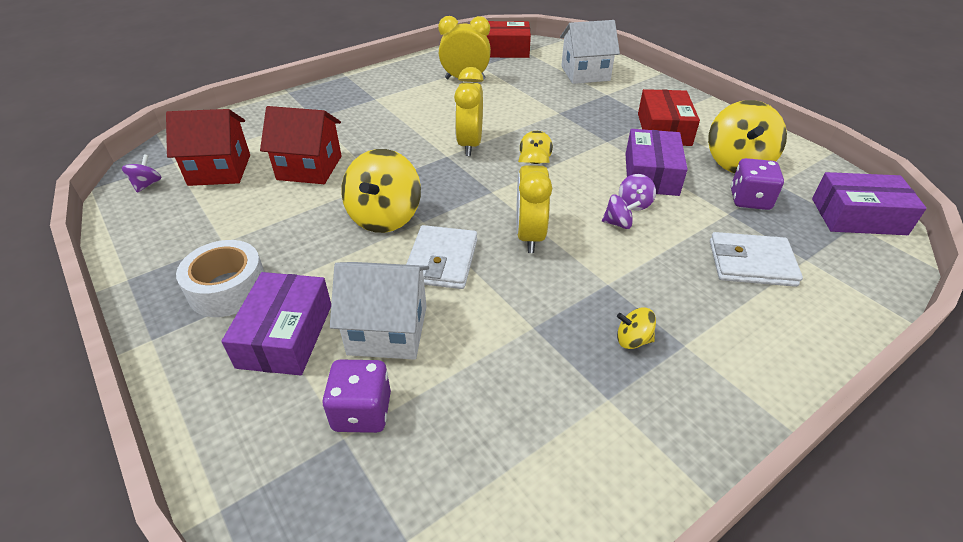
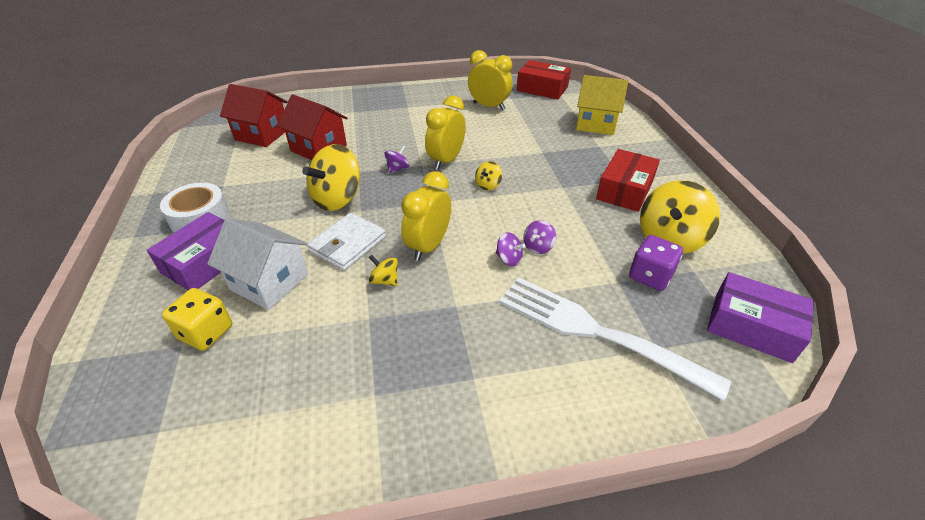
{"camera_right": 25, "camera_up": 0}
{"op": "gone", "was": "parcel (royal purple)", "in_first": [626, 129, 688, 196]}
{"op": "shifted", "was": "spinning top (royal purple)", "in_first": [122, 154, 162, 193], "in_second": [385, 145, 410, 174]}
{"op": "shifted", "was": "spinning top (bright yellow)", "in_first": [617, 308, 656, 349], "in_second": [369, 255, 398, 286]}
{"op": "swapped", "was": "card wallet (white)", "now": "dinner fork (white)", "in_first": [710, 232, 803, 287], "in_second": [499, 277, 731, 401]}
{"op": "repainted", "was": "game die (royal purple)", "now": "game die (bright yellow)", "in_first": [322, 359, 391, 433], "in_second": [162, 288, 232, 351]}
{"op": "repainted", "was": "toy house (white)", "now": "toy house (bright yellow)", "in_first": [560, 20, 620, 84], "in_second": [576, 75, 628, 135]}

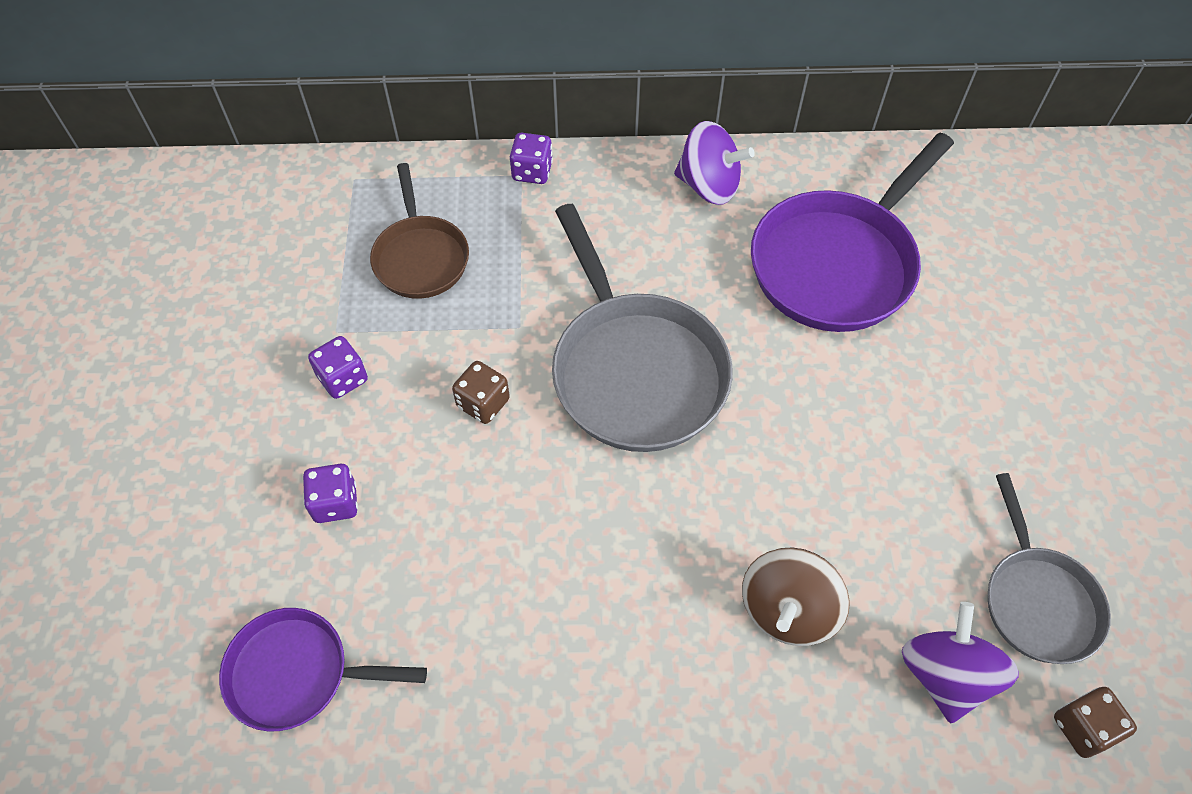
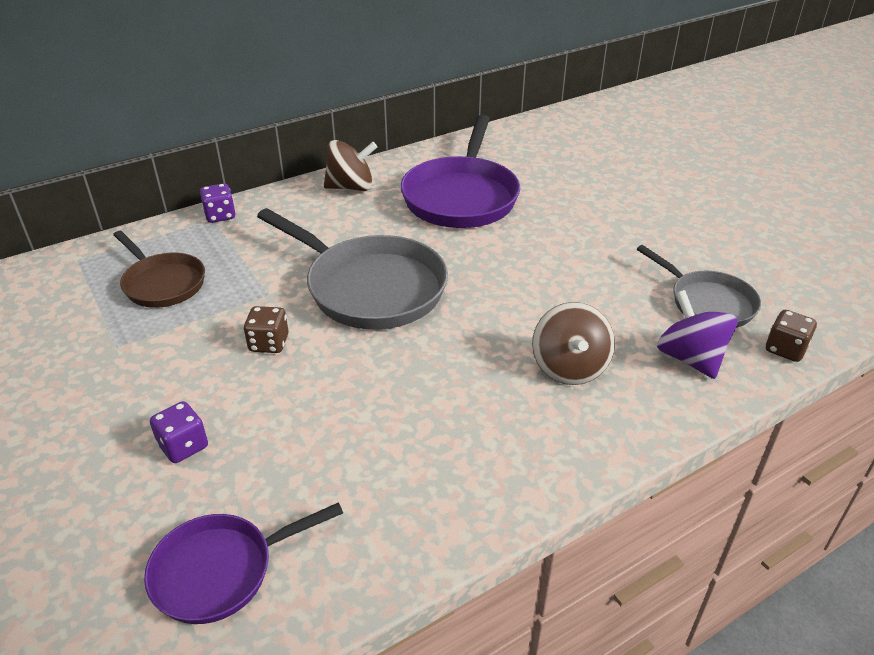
{"camera_right": -30, "camera_up": -20}
{"op": "gone", "was": "game die (royal purple)", "in_first": [308, 336, 368, 399]}
{"op": "repainted", "was": "spinning top (royal purple)", "now": "spinning top (russet)", "in_first": [674, 121, 755, 205], "in_second": [324, 140, 377, 191]}

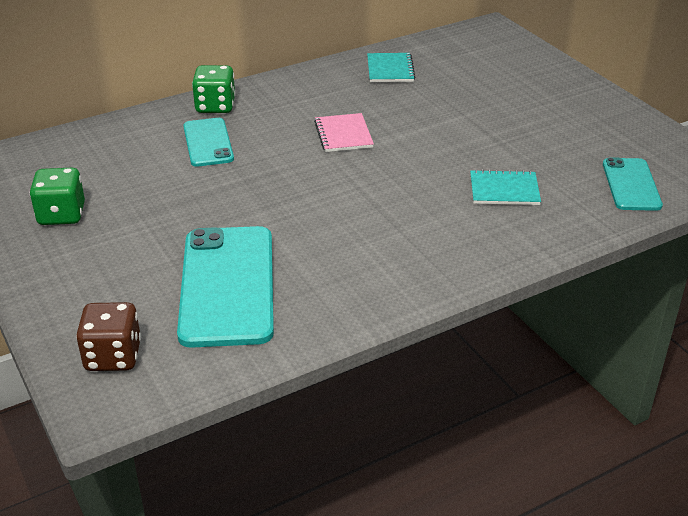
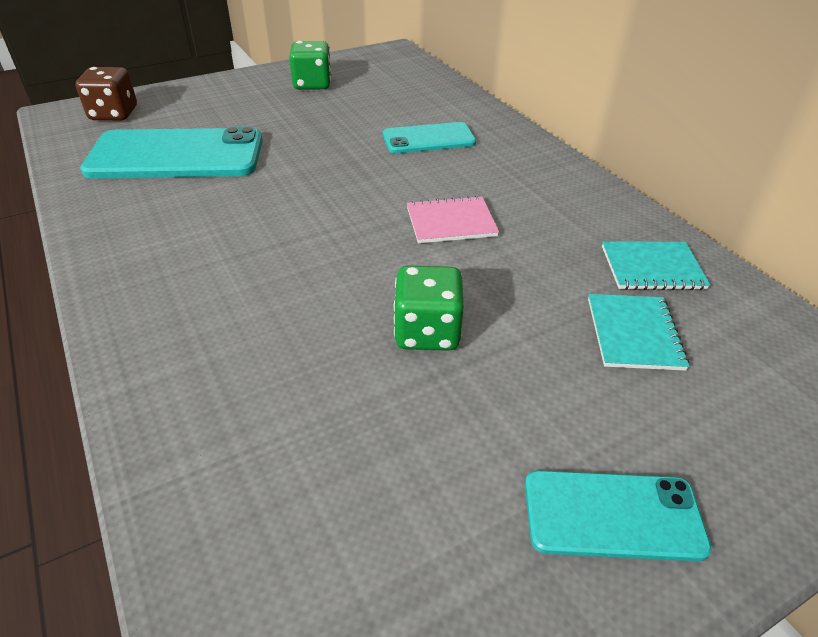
{"camera_right": 90, "camera_up": 5}
{"op": "shifted", "was": "game die (leaf-green)", "in_first": [192, 65, 236, 113], "in_second": [394, 266, 464, 351]}
{"op": "shifted", "was": "notepad (aqua)", "in_first": [470, 169, 541, 205], "in_second": [588, 294, 689, 371]}
{"op": "shifted", "was": "phone (aqua)", "in_first": [603, 157, 663, 211], "in_second": [525, 470, 712, 562]}

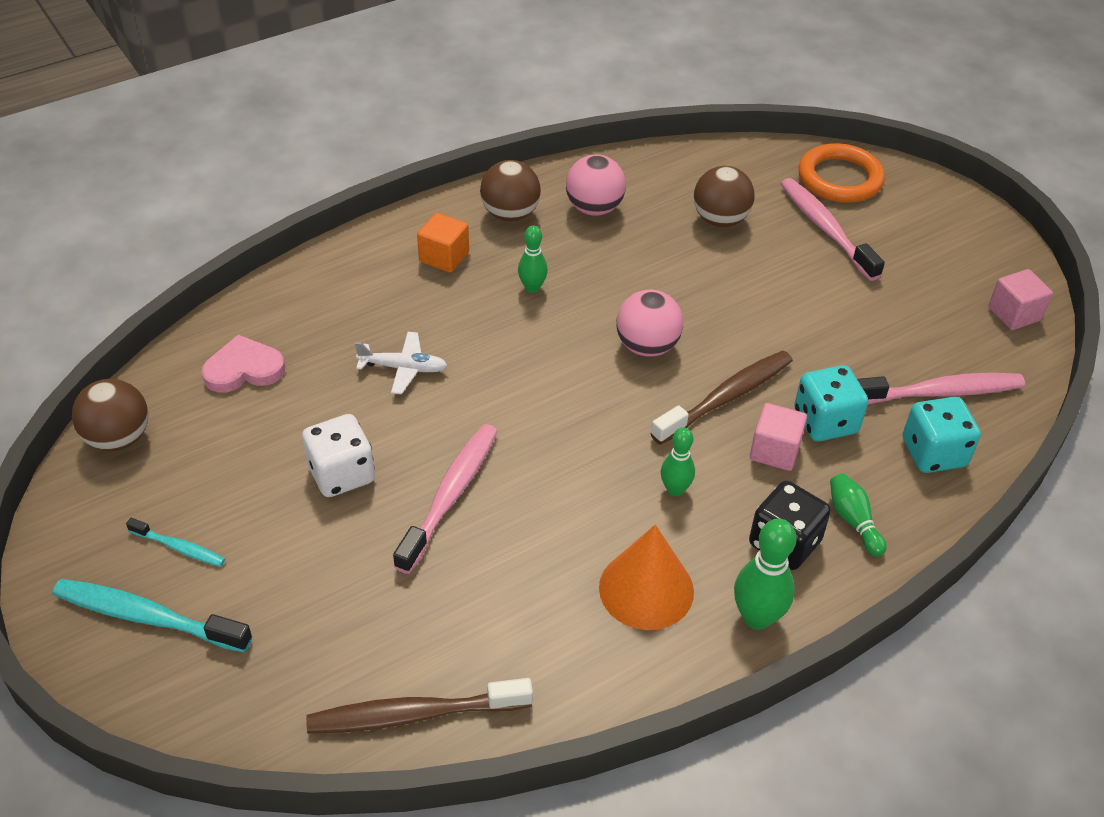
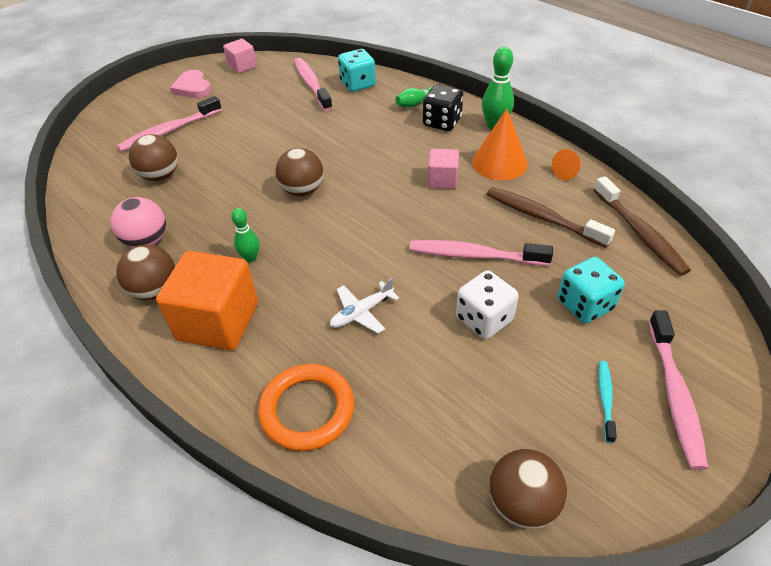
{"camera_right": -100, "camera_up": 0}
{"op": "gone", "was": "skittle (leaf-green)", "in_first": [661, 427, 695, 496]}
{"op": "new", "now": "cone shape (orange)", "in_second": [552, 149, 582, 180]}
{"op": "shifted", "was": "heart (rosy)", "in_first": [201, 335, 285, 393], "in_second": [170, 70, 211, 98]}
{"op": "shifted", "was": "toothbrush (russet)", "in_first": [650, 350, 793, 445], "in_second": [487, 187, 615, 248]}
{"op": "shifted", "was": "cube (rosy)", "in_first": [750, 403, 807, 471], "in_second": [428, 149, 459, 189]}
{"op": "shifted", "was": "game die (aqua)", "in_first": [794, 365, 868, 441], "in_second": [558, 257, 625, 323]}
{"op": "shifted", "was": "ring (orange)", "in_first": [799, 143, 885, 203], "in_second": [258, 364, 354, 451]}
{"op": "repainted", "was": "toothbrush (aqua)", "now": "toothbrush (rosy)", "in_first": [53, 579, 252, 653], "in_second": [649, 310, 708, 470]}
{"op": "repainted", "was": "ball (rosy)", "now": "ball (russet)", "in_first": [616, 290, 683, 357], "in_second": [275, 148, 323, 196]}
{"op": "rotated", "was": "plane (white)", "in_first": [355, 332, 448, 394], "in_second": [330, 278, 399, 334], "clockwise": -120}
{"op": "scaled", "was": "cube (orange)", "in_first": [417, 213, 469, 273], "in_second": [156, 251, 258, 350], "ratio": 1.87}

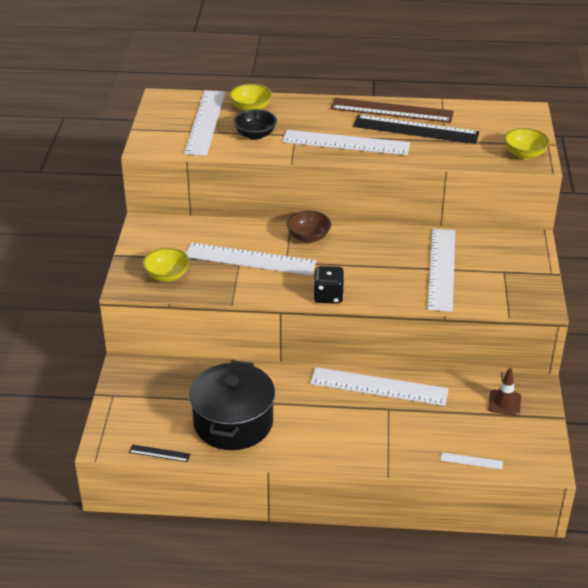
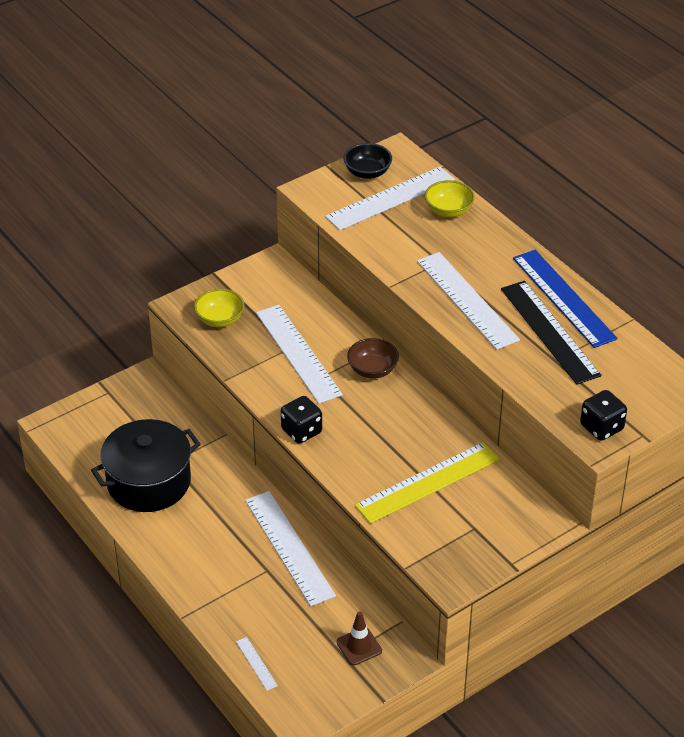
{"camera_right": 50, "camera_up": 5}
{"op": "gone", "was": "ruler (ebony)", "in_first": [129, 444, 190, 462]}
{"op": "shifted", "was": "deep dish (ebony)", "in_first": [233, 109, 277, 140], "in_second": [344, 143, 392, 179]}
{"op": "swapped", "was": "deep dish (bright yellow)", "now": "game die (ebony)", "in_first": [504, 128, 550, 159], "in_second": [580, 390, 627, 441]}
{"op": "repainted", "was": "ruler (russet)", "now": "ruler (cobalt)", "in_first": [331, 98, 454, 123], "in_second": [513, 250, 617, 348]}
{"op": "repainted", "was": "ruler (white)", "now": "ruler (bright yellow)", "in_first": [427, 228, 455, 312], "in_second": [355, 442, 500, 524]}

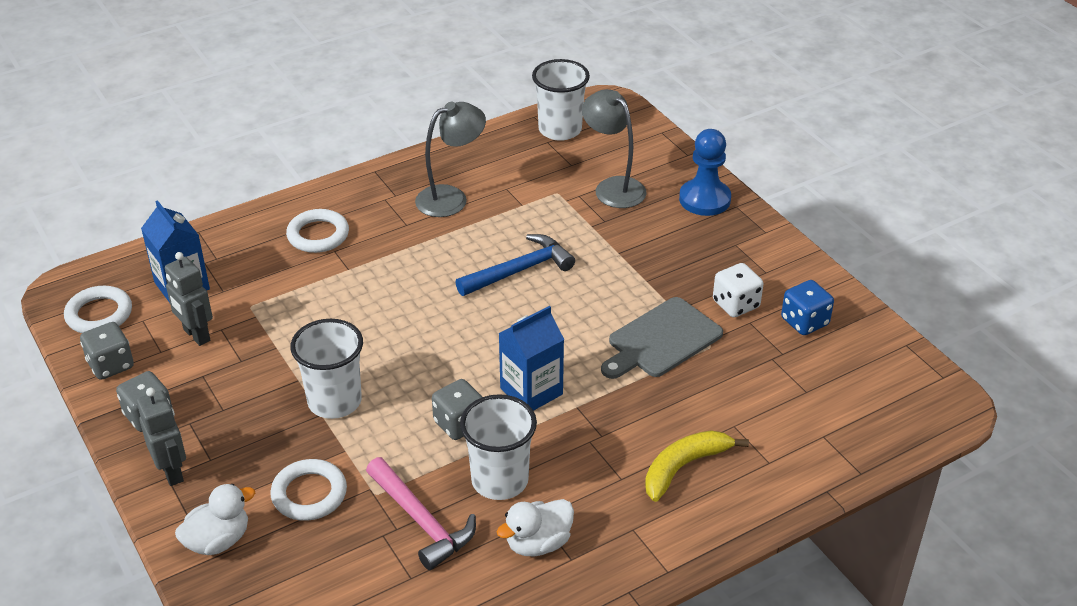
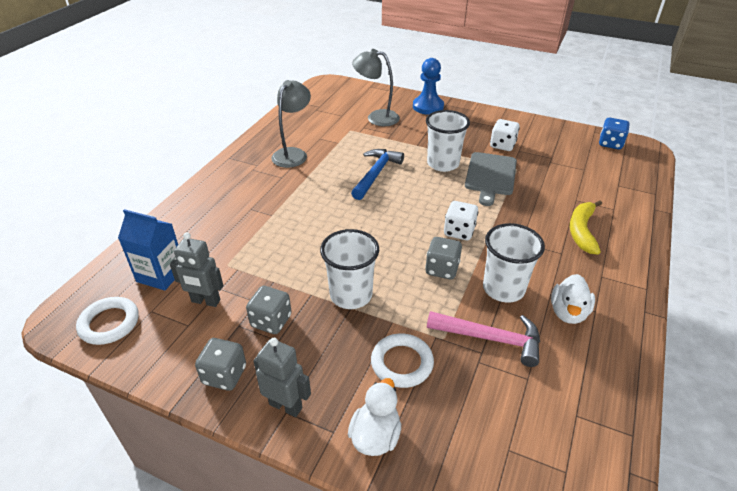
{"camera_right": -35, "camera_up": 0}
{"op": "gone", "was": "ring (white)", "in_first": [286, 209, 349, 253]}
{"op": "shifted", "was": "game die (gray)", "in_first": [80, 322, 134, 380], "in_second": [246, 286, 292, 334]}
{"op": "shifted", "was": "cup (white)", "in_first": [532, 59, 590, 141], "in_second": [426, 110, 470, 172]}
{"op": "shifted", "was": "game die (cobalt)", "in_first": [781, 280, 834, 335], "in_second": [599, 118, 630, 149]}
{"op": "swapped", "was": "juice carton (cobalt)", "now": "game die (white)", "in_first": [498, 306, 564, 411], "in_second": [444, 201, 478, 240]}

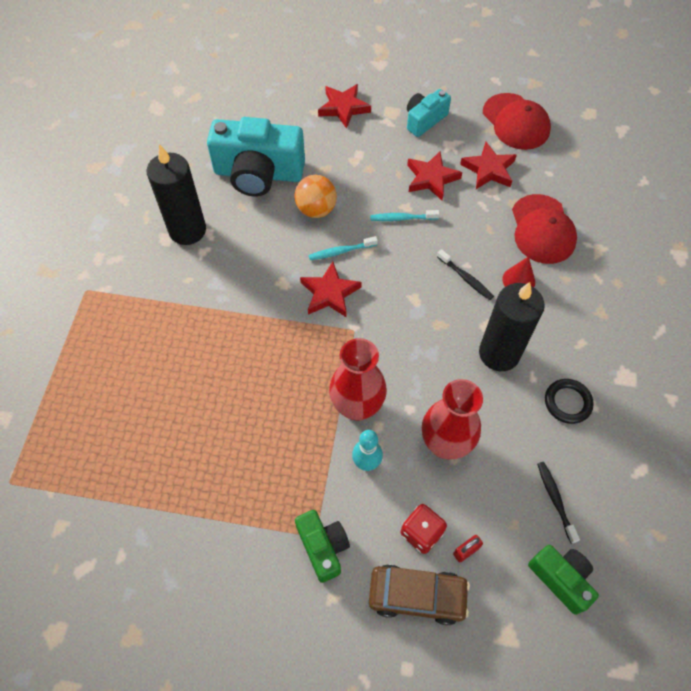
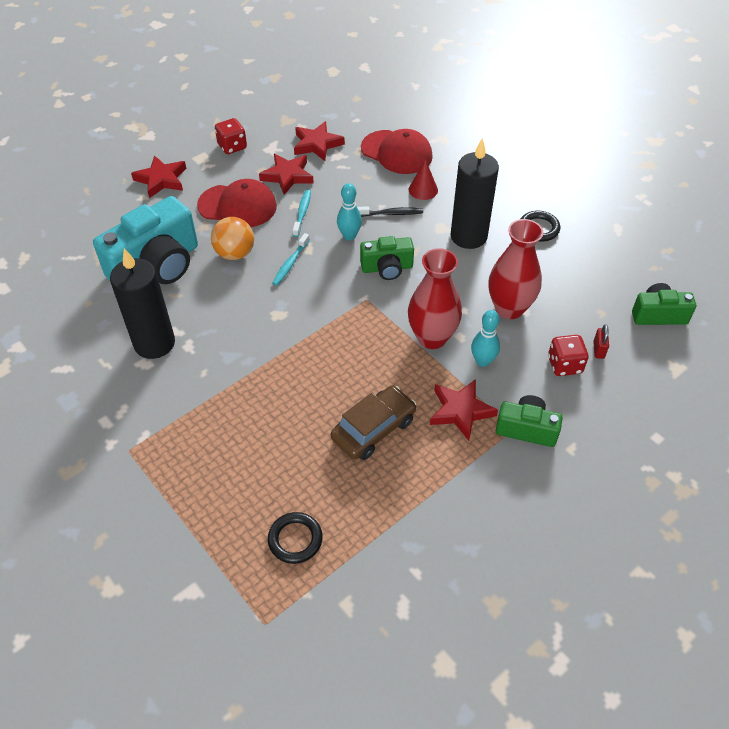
{"camera_right": -50, "camera_up": -10}
{"op": "gone", "was": "toothbrush (ebony)", "in_first": [537, 462, 580, 544]}
{"op": "new", "now": "ring (ebony)", "in_second": [268, 512, 323, 564]}
{"op": "new", "now": "skittle (aqua)", "in_second": [337, 183, 362, 240]}
{"op": "new", "now": "compact camera (leaf-green)", "in_second": [360, 236, 414, 280]}
{"op": "shifted", "was": "star shape (scarlet)", "in_first": [300, 262, 362, 318], "in_second": [430, 379, 498, 441]}
{"op": "shifted", "was": "automobile (russet)", "in_first": [369, 564, 470, 625], "in_second": [331, 386, 417, 460]}
{"op": "shifted", "was": "cap (scarlet)", "in_first": [483, 93, 551, 150], "in_second": [197, 179, 277, 227]}
{"op": "swapped", "was": "compact camera (aqua)", "now": "game die (scarlet)", "in_first": [407, 89, 451, 137], "in_second": [215, 118, 247, 154]}
{"op": "rotated", "was": "toothbrush (aqua)", "in_first": [370, 210, 440, 221], "in_second": [293, 189, 311, 237], "clockwise": 150}

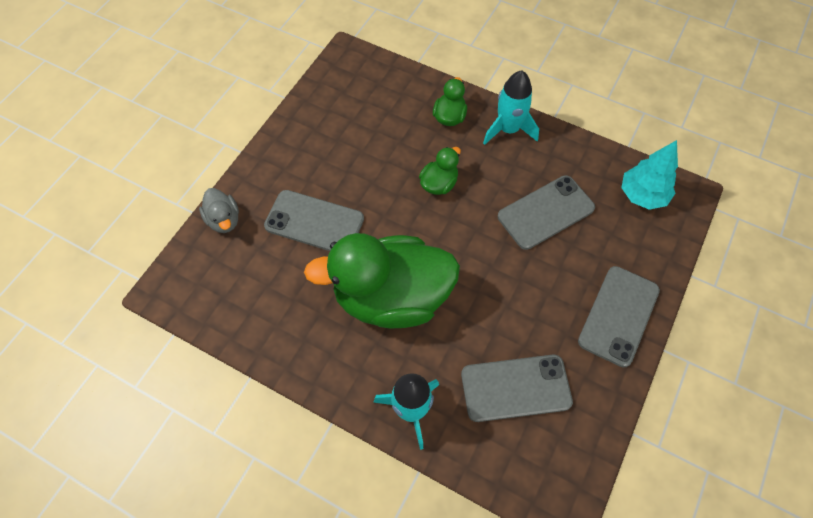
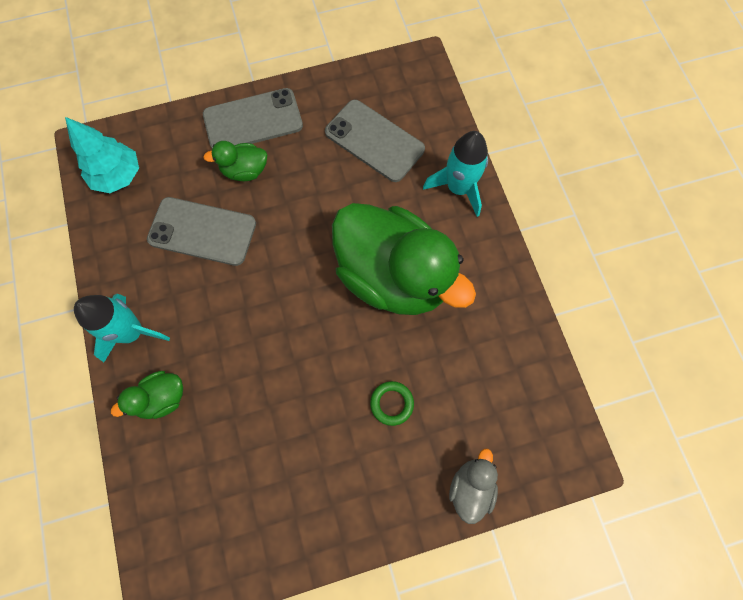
{"camera_right": -135, "camera_up": 10}
{"op": "shifted", "was": "duck (leaf-green)", "in_first": [419, 147, 461, 195], "in_second": [203, 141, 267, 181]}
{"op": "swapped", "was": "phone (gray)", "now": "ring (leaf-green)", "in_first": [264, 190, 364, 251], "in_second": [370, 381, 414, 426]}

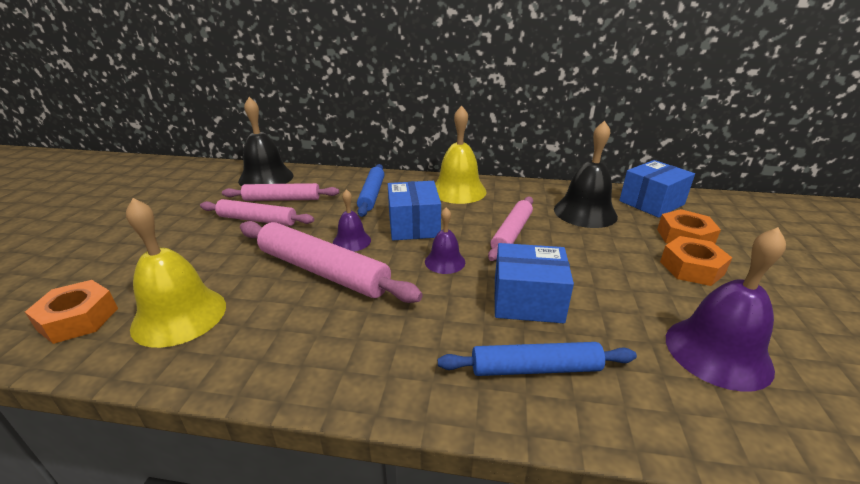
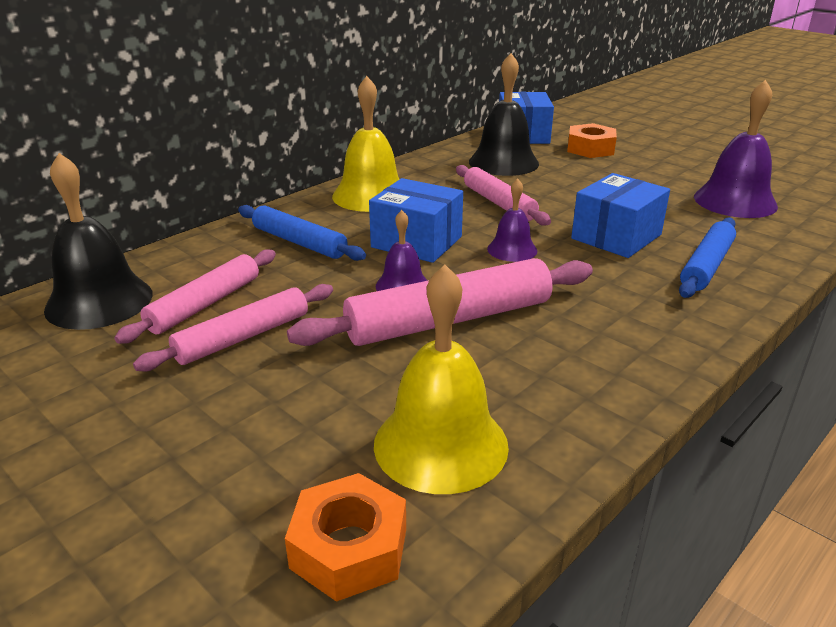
{"camera_right": -55, "camera_up": 0}
{"op": "gone", "was": "hexagon nut (orange)", "in_first": [660, 236, 732, 286]}

